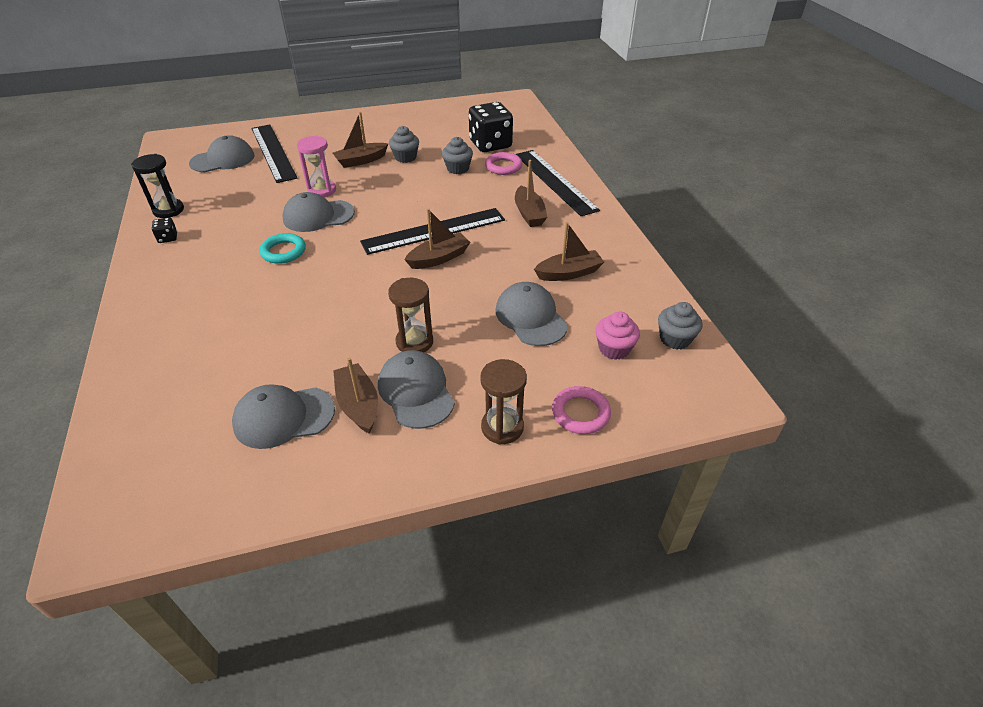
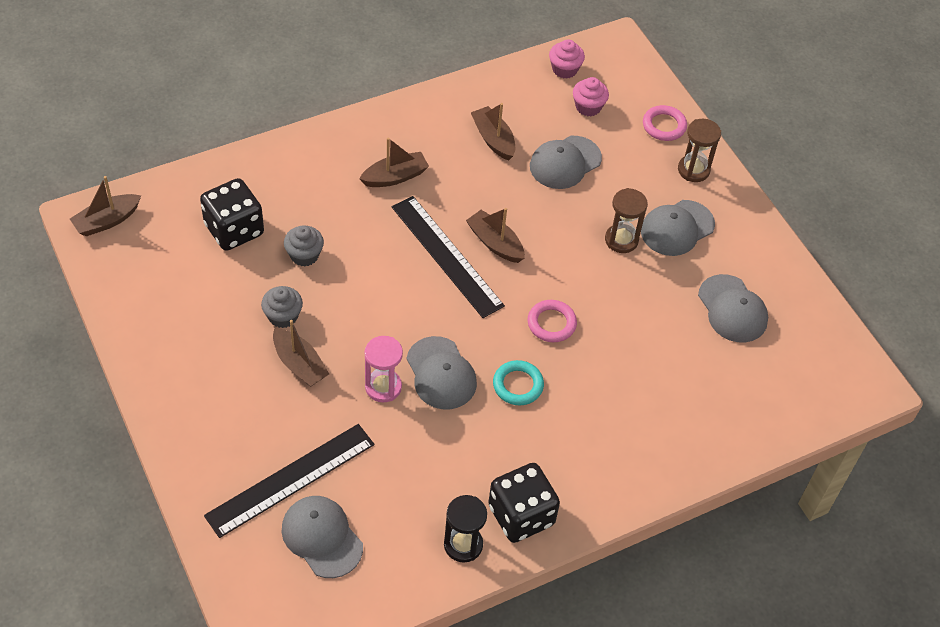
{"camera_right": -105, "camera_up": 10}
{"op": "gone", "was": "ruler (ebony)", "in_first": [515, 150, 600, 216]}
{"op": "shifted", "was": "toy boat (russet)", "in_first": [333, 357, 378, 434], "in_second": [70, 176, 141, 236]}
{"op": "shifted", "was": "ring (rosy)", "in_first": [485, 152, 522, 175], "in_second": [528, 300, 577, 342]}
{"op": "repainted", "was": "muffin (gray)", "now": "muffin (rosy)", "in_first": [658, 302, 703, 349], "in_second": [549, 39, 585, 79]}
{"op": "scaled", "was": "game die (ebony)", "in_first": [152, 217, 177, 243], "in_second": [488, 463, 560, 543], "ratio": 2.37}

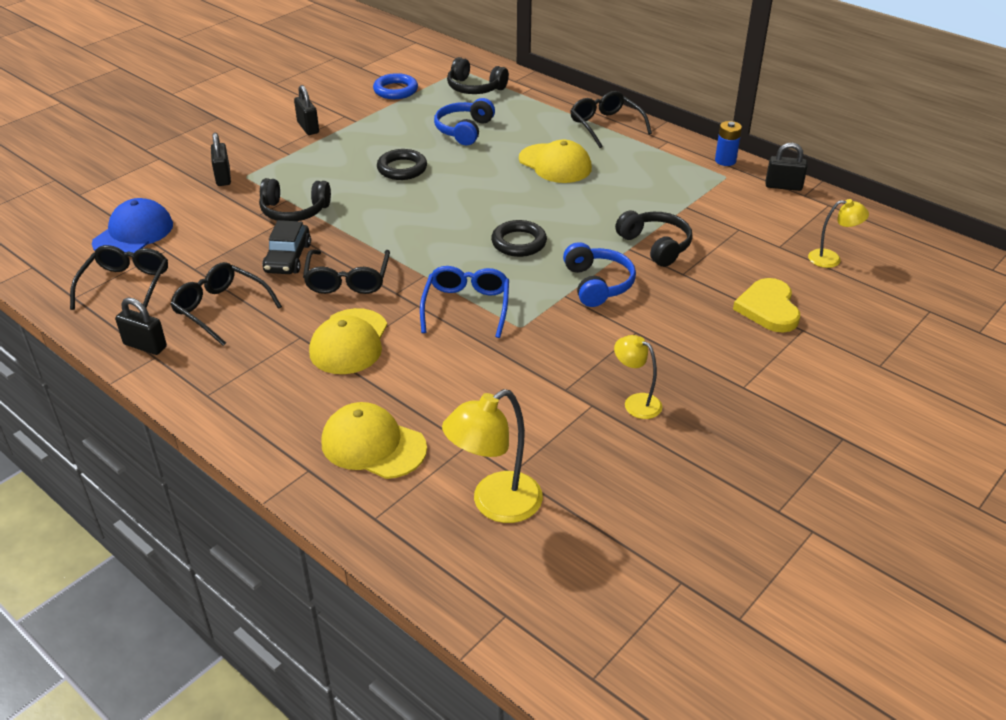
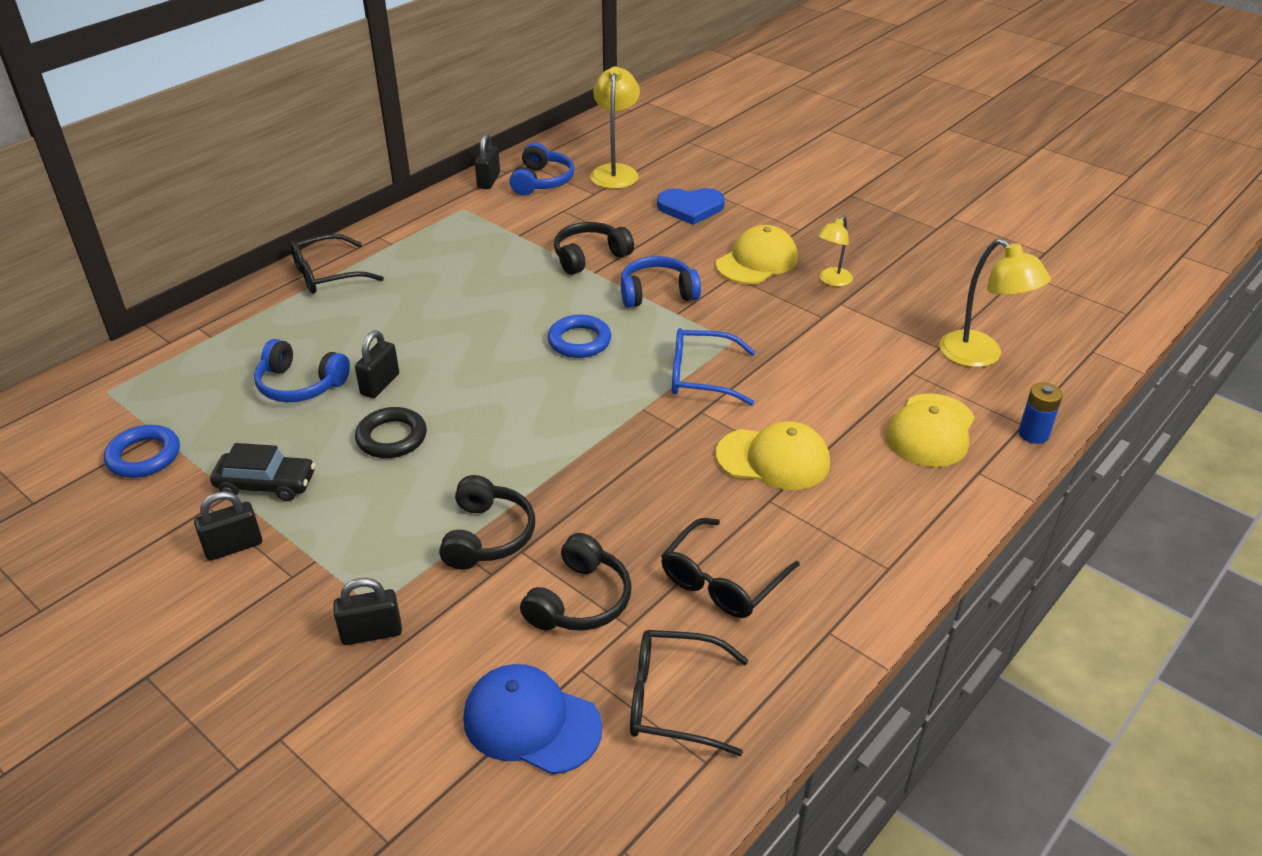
{"camera_right": -90, "camera_up": 0}
{"op": "gone", "was": "eyeglasses (ebony)", "in_first": [303, 250, 390, 294]}
{"op": "new", "now": "headset (cobalt)", "in_second": [509, 143, 574, 195]}
{"op": "shifted", "was": "lock (ebony)", "in_first": [115, 298, 167, 355], "in_second": [355, 331, 399, 398]}
{"op": "shifted", "was": "automobile (ebony)", "in_first": [262, 220, 311, 274], "in_second": [210, 443, 315, 501]}
{"op": "shifted", "was": "headset (ebony)", "in_first": [447, 57, 509, 94], "in_second": [520, 533, 632, 631]}
{"op": "shifted", "was": "cap (bright yellow)", "in_first": [519, 140, 592, 183], "in_second": [716, 225, 798, 284]}
{"op": "shifted", "was": "power cell (cobalt)", "in_first": [715, 121, 742, 166], "in_second": [1019, 382, 1063, 444]}
{"op": "repainted", "was": "ring (ebony)", "now": "ring (cobalt)", "in_first": [491, 220, 547, 257], "in_second": [548, 315, 611, 358]}
{"op": "repainted", "was": "heart (bright yellow)", "now": "heart (cobalt)", "in_first": [733, 278, 800, 333], "in_second": [657, 188, 725, 225]}
{"op": "scaled", "was": "reading lamp (bright yellow)", "in_first": [808, 199, 869, 268], "in_second": [590, 66, 640, 189], "ratio": 1.68}

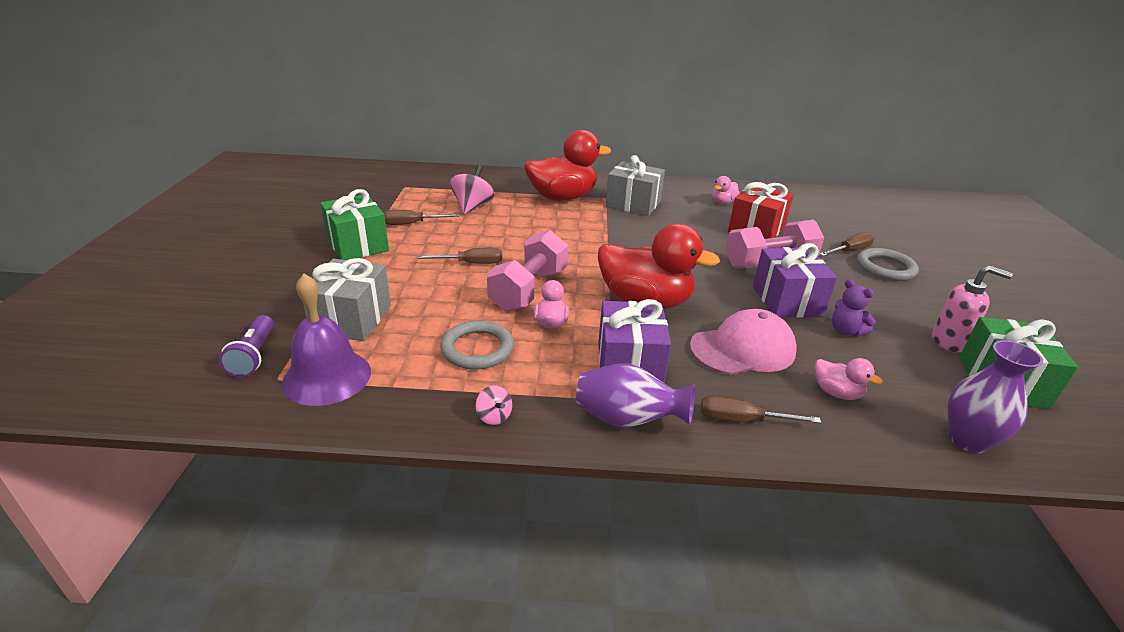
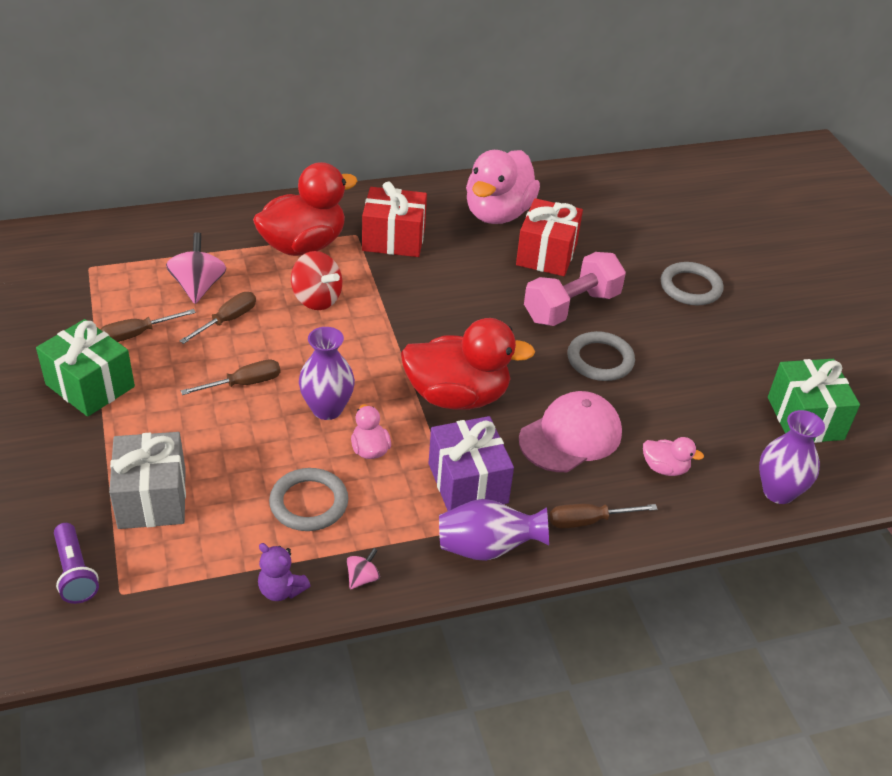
{"camera_right": -20, "camera_up": 10}
{"op": "gone", "was": "bell (royal purple)", "in_first": [282, 274, 371, 406]}
{"op": "gone", "was": "pump bottle (rosy)", "in_first": [932, 266, 1013, 352]}
{"op": "new", "now": "spinning top (scarlet)", "in_second": [291, 251, 342, 310]}
{"op": "shifted", "was": "flat screwdriver (russet)", "in_first": [820, 232, 874, 256], "in_second": [179, 292, 256, 344]}
{"op": "shifted", "was": "teddy (royal purple)", "in_first": [832, 279, 876, 337], "in_second": [258, 543, 311, 601]}
{"op": "swapped", "was": "free weight (rosy)", "now": "flower vase (royal purple)", "in_first": [487, 230, 568, 311], "in_second": [299, 327, 355, 420]}
{"op": "swapped", "was": "gift (royal purple)", "now": "ring (gray)", "in_first": [753, 243, 837, 318], "in_second": [567, 331, 635, 381]}
{"op": "repainted", "was": "gift (gray)", "now": "gift (scarlet)", "in_first": [606, 155, 665, 216], "in_second": [362, 182, 427, 257]}
{"op": "rotated", "was": "spinning top (rosy)", "in_first": [476, 386, 512, 425], "in_second": [347, 548, 380, 589], "clockwise": -90}
{"op": "scaled", "was": "duck (rosy)", "in_first": [712, 176, 740, 204], "in_second": [466, 150, 540, 224], "ratio": 2.25}

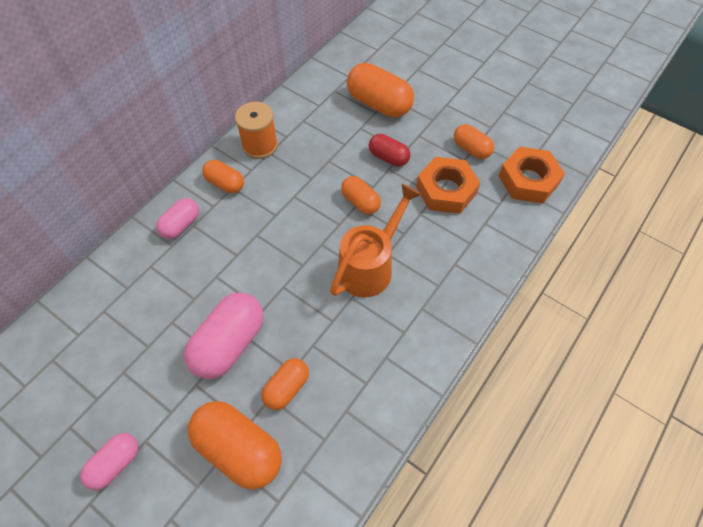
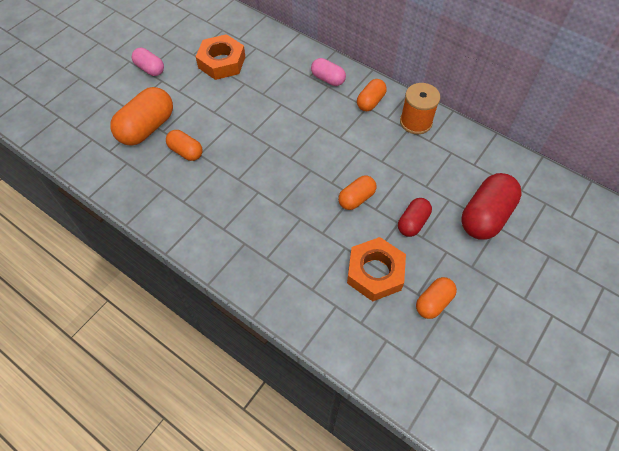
{"camera_right": 90, "camera_up": 0}
{"op": "gone", "was": "capsule (rosy)", "in_first": [184, 292, 264, 379]}
{"op": "gone", "was": "watering pot (orange)", "in_first": [330, 184, 422, 298]}
{"op": "shifted", "was": "hexagon nut (orange)", "in_first": [499, 147, 565, 203], "in_second": [196, 34, 245, 80]}
{"op": "repainted", "was": "capsule (orange)", "now": "capsule (scarlet)", "in_first": [347, 63, 414, 117], "in_second": [462, 173, 522, 240]}

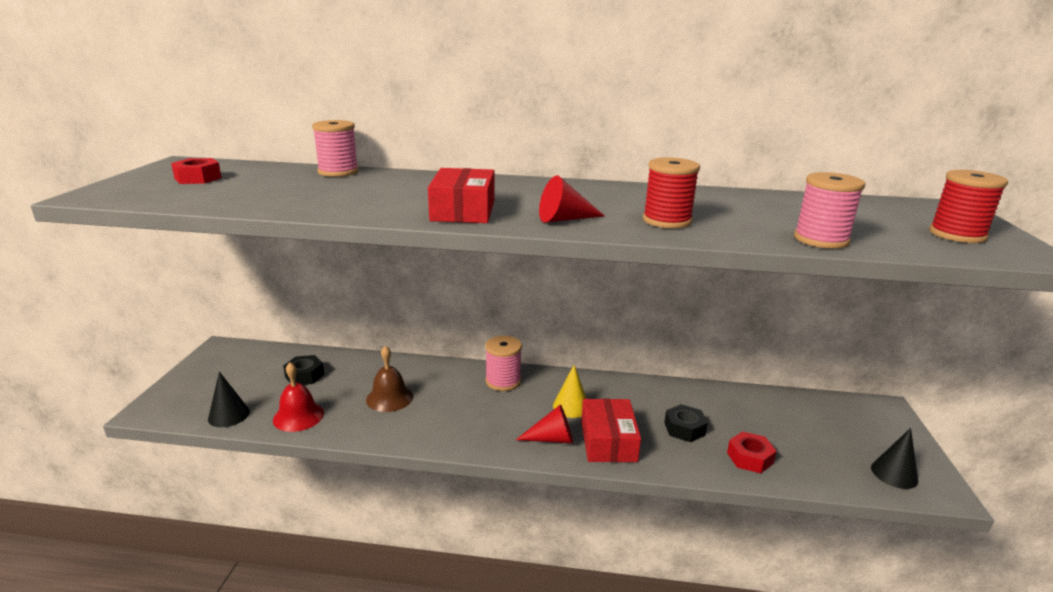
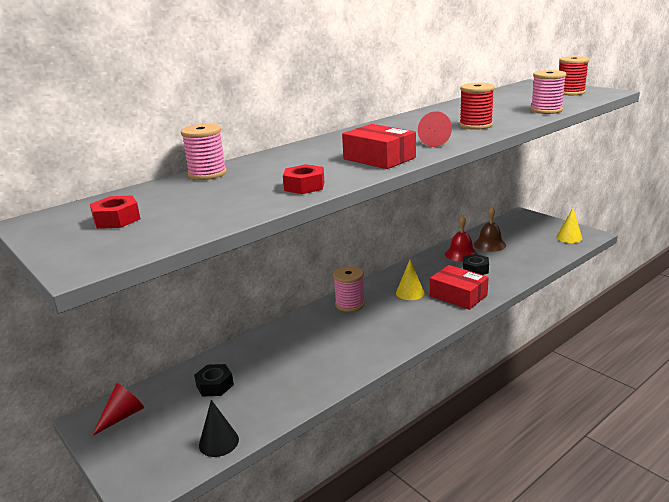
{"camera_right": -45, "camera_up": 0}
{"op": "shifted", "was": "bell (scarlet)", "in_first": [273, 362, 324, 432], "in_second": [445, 216, 477, 262]}
{"op": "shifted", "was": "bell (russet)", "in_first": [366, 346, 413, 412], "in_second": [474, 207, 506, 252]}
{"op": "shifted", "was": "cone shape (scarlet)", "in_first": [516, 404, 573, 444], "in_second": [92, 383, 144, 436]}
{"op": "shifted", "was": "hexagon nut (scarlet)", "in_first": [727, 431, 777, 473], "in_second": [283, 164, 324, 194]}
{"op": "repainted", "was": "cone shape (ebony)", "now": "cone shape (bright yellow)", "in_first": [871, 428, 918, 489], "in_second": [556, 208, 583, 243]}

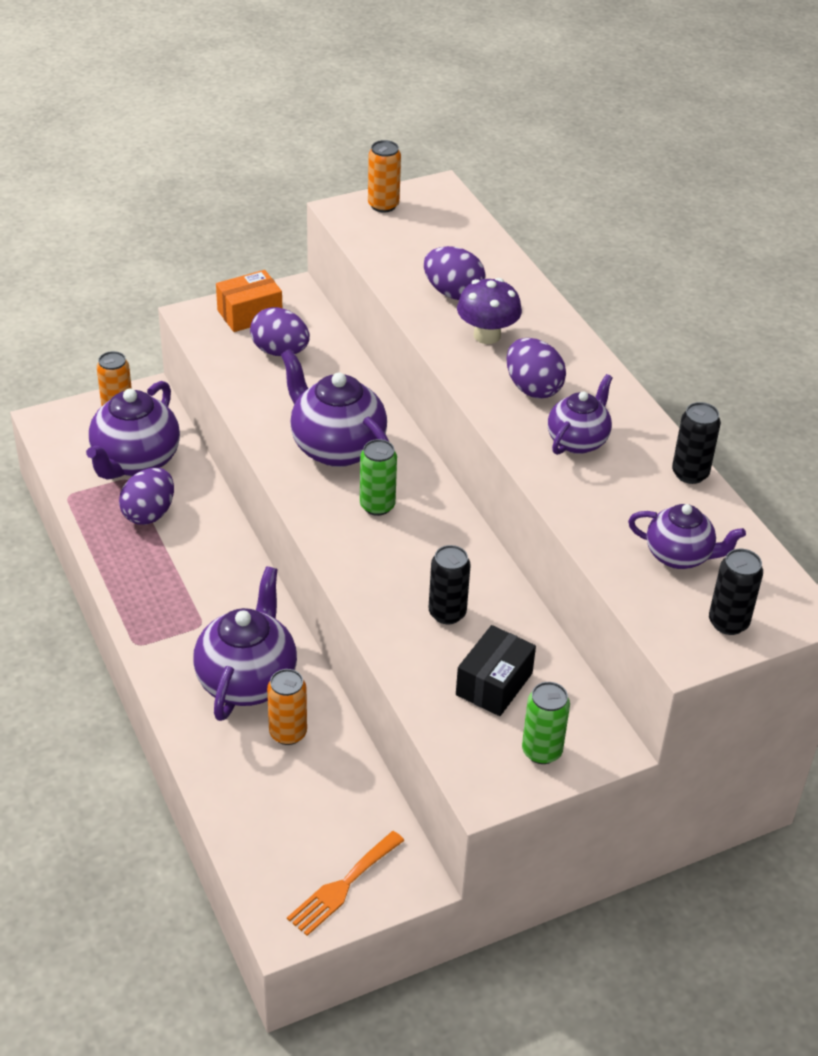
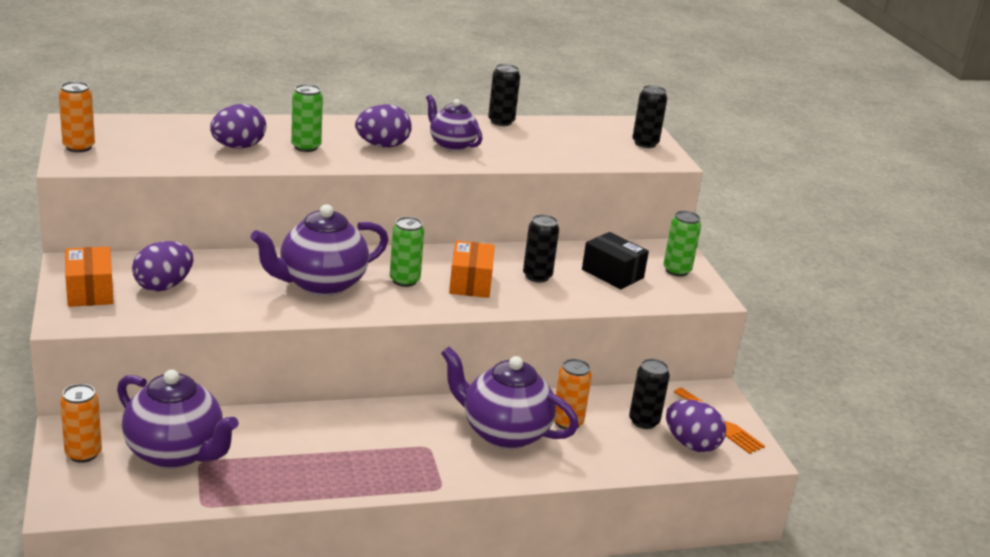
{"camera_right": -80, "camera_up": -15}
{"op": "gone", "was": "tea pot (royal purple)", "in_first": [628, 504, 746, 569]}
{"op": "new", "now": "parcel (orange)", "in_second": [449, 241, 495, 298]}
{"op": "new", "now": "tin (ebony)", "in_second": [629, 359, 670, 429]}
{"op": "shifted", "was": "egg shape (royal purple)", "in_first": [119, 468, 174, 525], "in_second": [666, 400, 726, 452]}
{"op": "swapped", "was": "mushroom (royal purple)", "now": "tin (leaf-green)", "in_first": [457, 278, 522, 344], "in_second": [291, 84, 323, 152]}

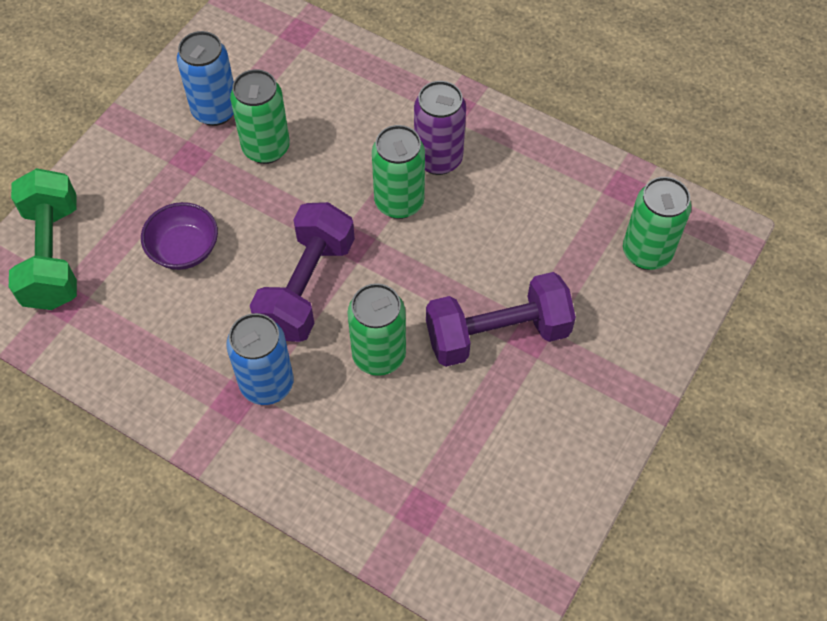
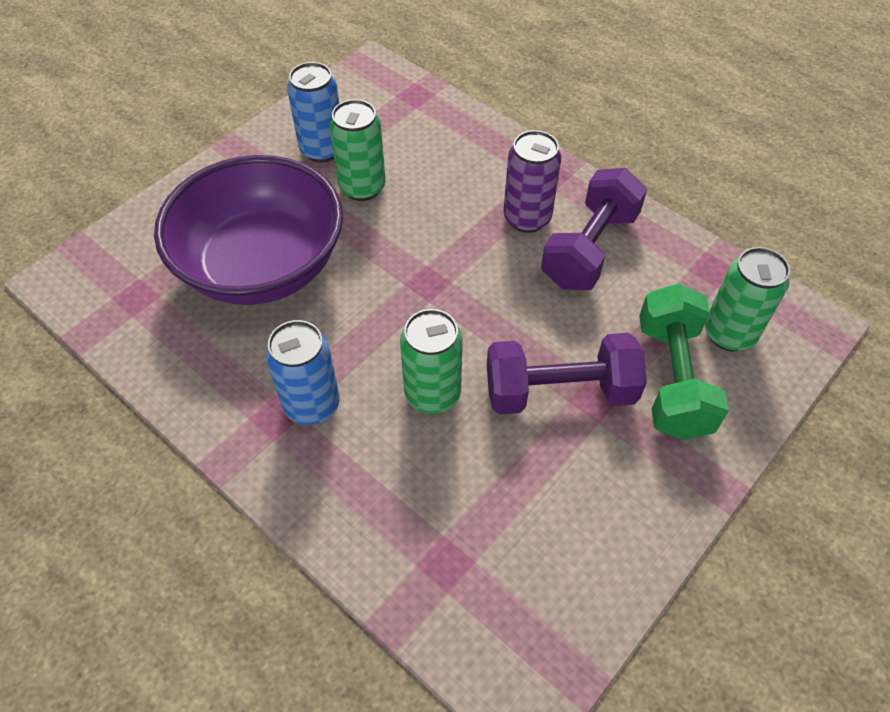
{"camera_right": 10, "camera_up": -5}
{"op": "gone", "was": "tin (leaf-green)", "in_first": [372, 125, 425, 219]}
{"op": "shifted", "was": "free weight (leaf-green)", "in_first": [9, 168, 77, 310], "in_second": [639, 283, 729, 440]}
{"op": "shifted", "was": "free weight (royal purple)", "in_first": [250, 202, 355, 342], "in_second": [541, 168, 647, 290]}
{"op": "scaled", "was": "deep dish (royal purple)", "in_first": [141, 202, 218, 270], "in_second": [154, 155, 343, 305], "ratio": 2.34}

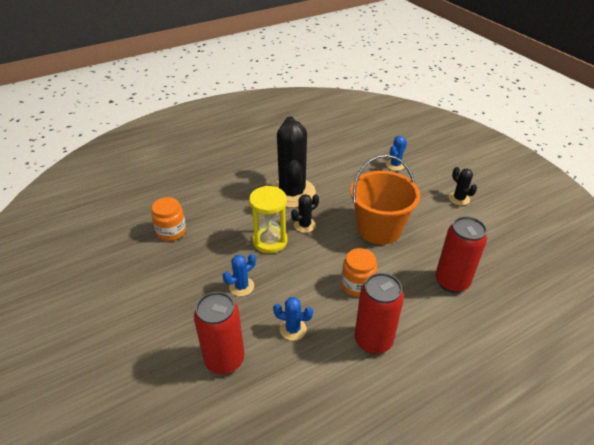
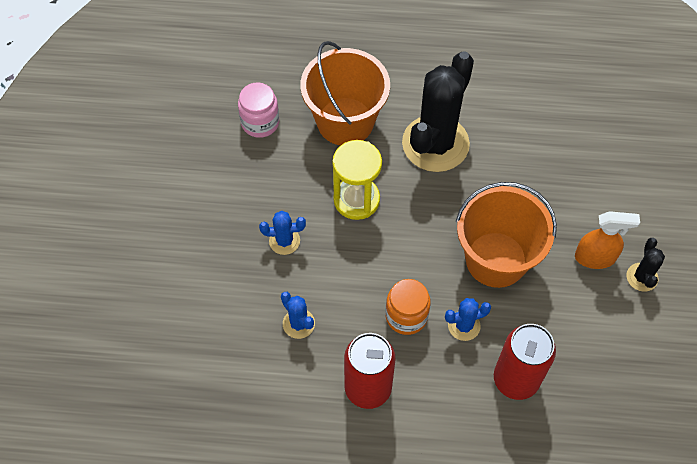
{"camera_right": 35, "camera_up": 20}
{"op": "gone", "was": "tin (scarlet)", "in_first": [194, 292, 244, 374]}
{"op": "gone", "was": "prickly plant (ebony)", "in_first": [291, 194, 319, 233]}
{"op": "new", "now": "sand bucket (orange)", "in_second": [300, 41, 390, 145]}
{"op": "new", "now": "sprayer (orange)", "in_second": [575, 211, 640, 269]}
{"op": "shifted", "was": "prickly plant (cobalt)", "in_first": [386, 136, 407, 171], "in_second": [445, 298, 491, 341]}
{"op": "repainted", "was": "preserve jar (orange)", "now": "preserve jar (rosy)", "in_first": [152, 197, 186, 241], "in_second": [238, 83, 279, 138]}

